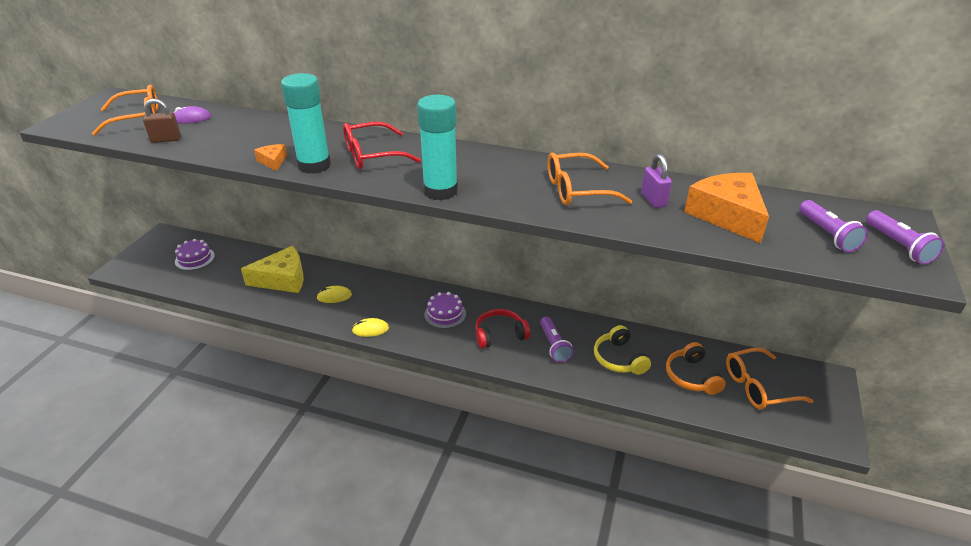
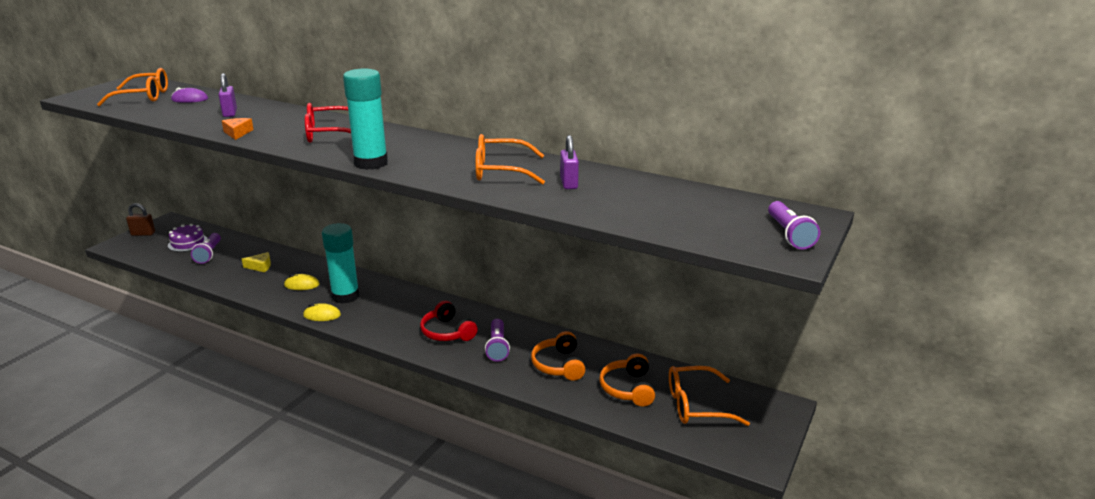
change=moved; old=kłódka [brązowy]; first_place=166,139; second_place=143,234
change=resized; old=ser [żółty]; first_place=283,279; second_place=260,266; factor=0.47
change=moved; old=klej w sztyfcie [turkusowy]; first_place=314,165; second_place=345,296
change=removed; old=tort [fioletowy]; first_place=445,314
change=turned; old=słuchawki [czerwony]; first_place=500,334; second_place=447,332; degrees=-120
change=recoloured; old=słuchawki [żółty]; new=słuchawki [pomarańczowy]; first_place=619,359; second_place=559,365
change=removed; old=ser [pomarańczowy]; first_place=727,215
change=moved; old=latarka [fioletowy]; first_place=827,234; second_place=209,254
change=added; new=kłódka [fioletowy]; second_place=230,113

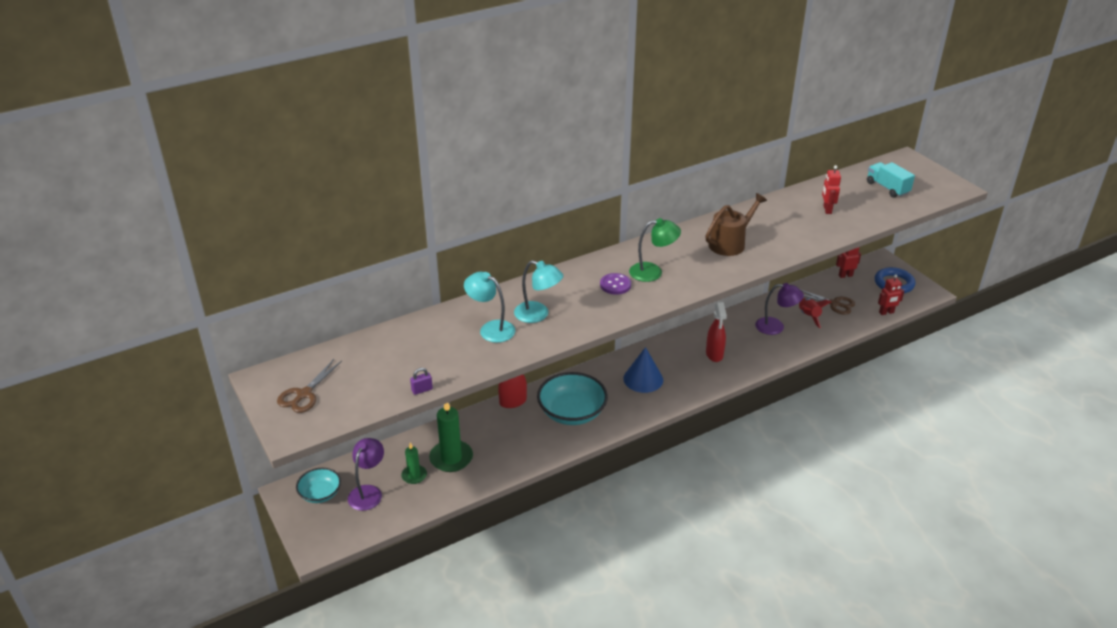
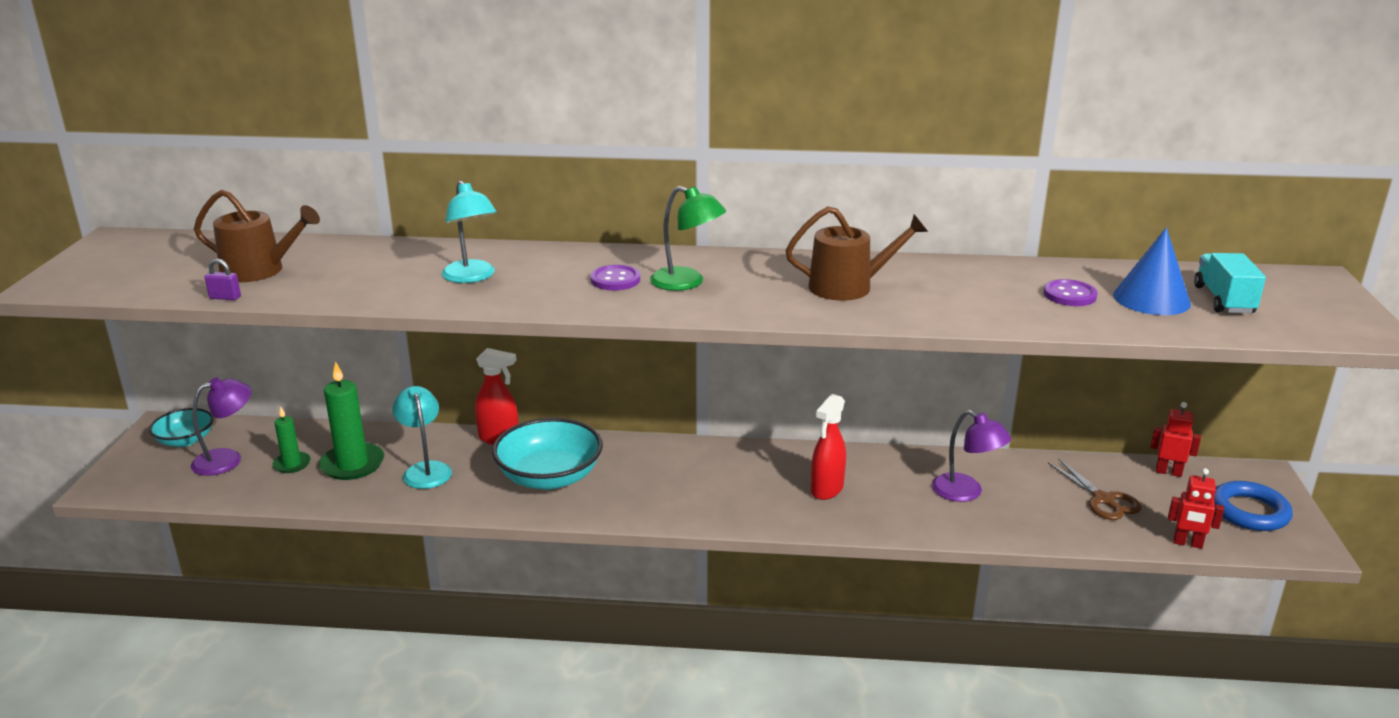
change=removed; old=nożyczki [brązowy]; first_place=304,394
change=moved; old=lampka [turkusowy]; first_place=491,329; second_place=425,470
change=moved; old=stożek [niebieski]; first_place=643,379; second_place=1151,299
change=removed; old=rakieta [czerwony]; first_place=808,316
change=replaced; old=robot [czerwony]; new=guzik [fioletowy]; first_place=827,210; second_place=1069,295
change=added; new=konewka [brązowy]; second_place=259,270

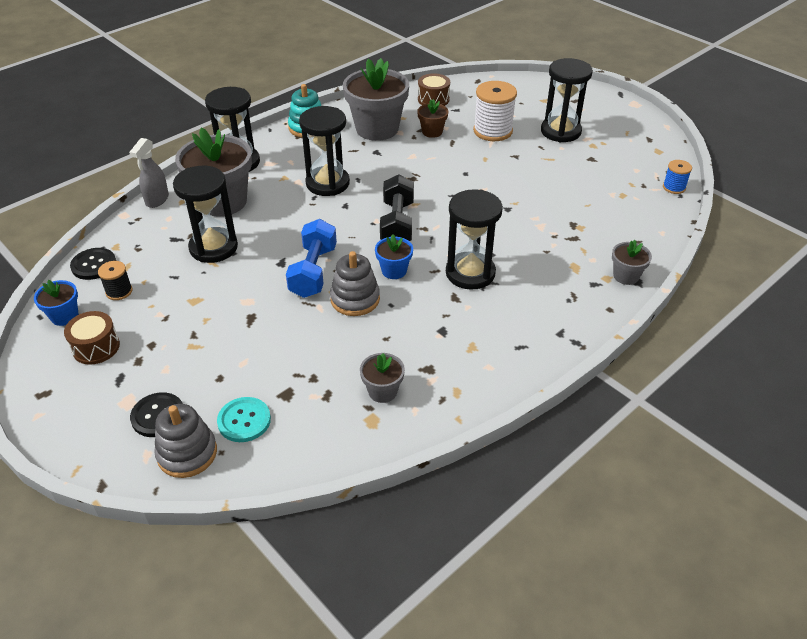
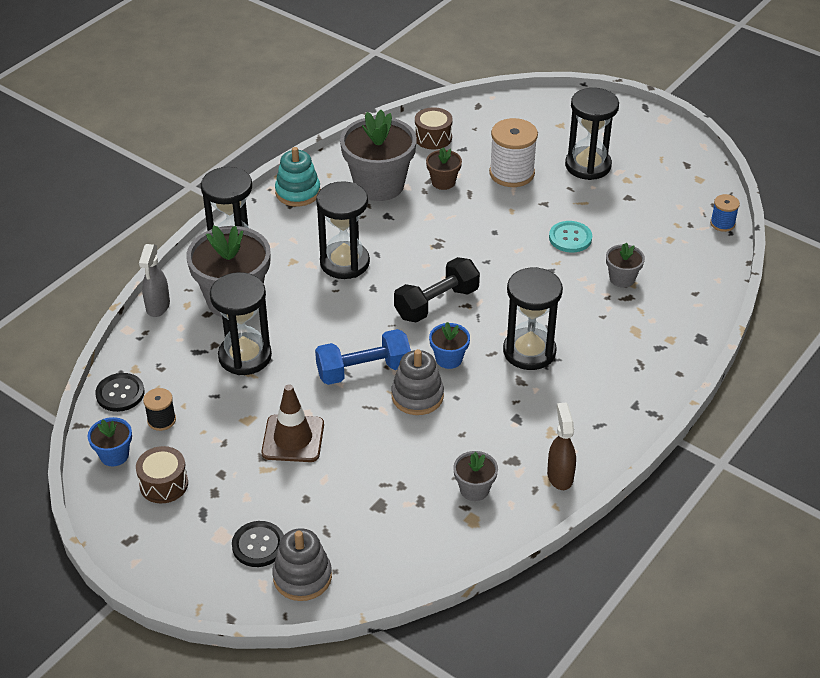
change=moved; old=guzik [turkusowy]; first_place=244,421; second_place=570,238
change=turned; old=hantel [niebieski]; first_place=313,271; second_place=363,370; degrees=75
change=turned; old=hantel [czarny]; first_place=397,224; second_place=436,303; degrees=60
change=moved; old=doniczka [szary]; first_place=626,276; second_place=622,279
change=added; new=pachołek [brązowy]; second_place=293,439
change=added; new=spryskiwacz [brązowy]; second_place=560,476

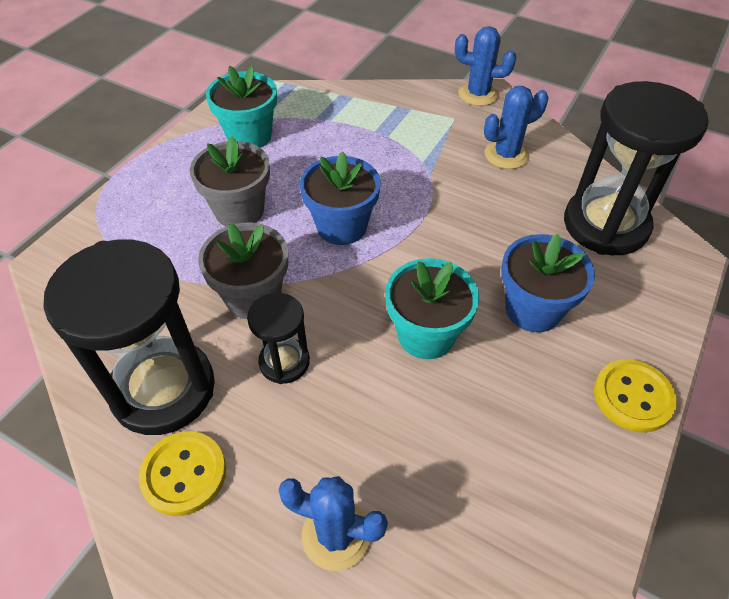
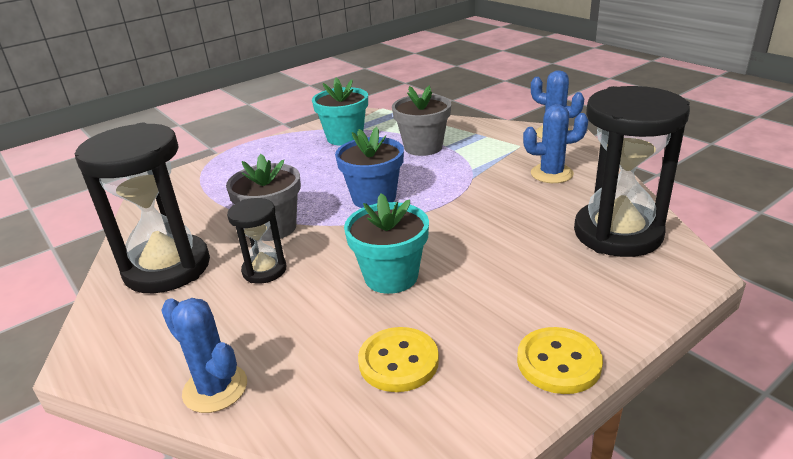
change=moved; old=guzik [żółty]; first_place=184,474; second_place=398,361
change=moved; old=doniczka [szary]; first_place=239,210; second_place=423,147
change=removed; old=doniczka [niebieski]; first_place=533,309

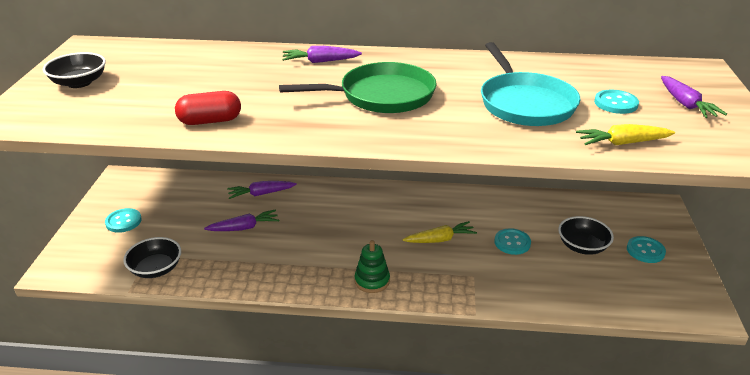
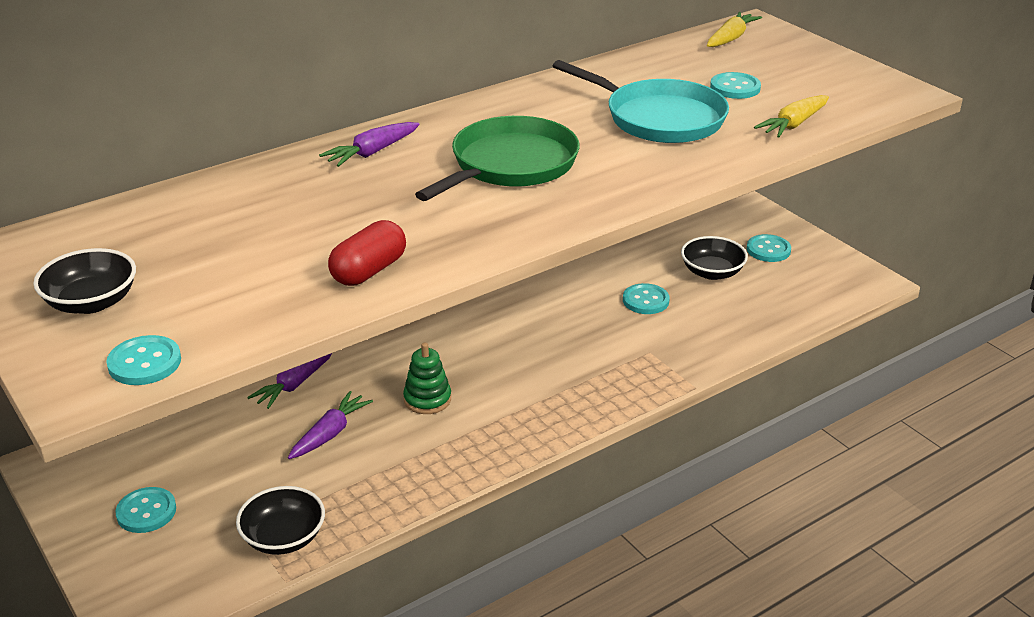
change=moved; old=zabawka nakładanka [zielony]; first_place=372,281; second_place=427,399
change=moved; old=marchewka [żółty]; first_place=440,239; second_place=731,38
change=removed; old=marchewka [fioletowy]; first_place=685,104
change=added; new=guzik [turkusowy]; second_place=144,363

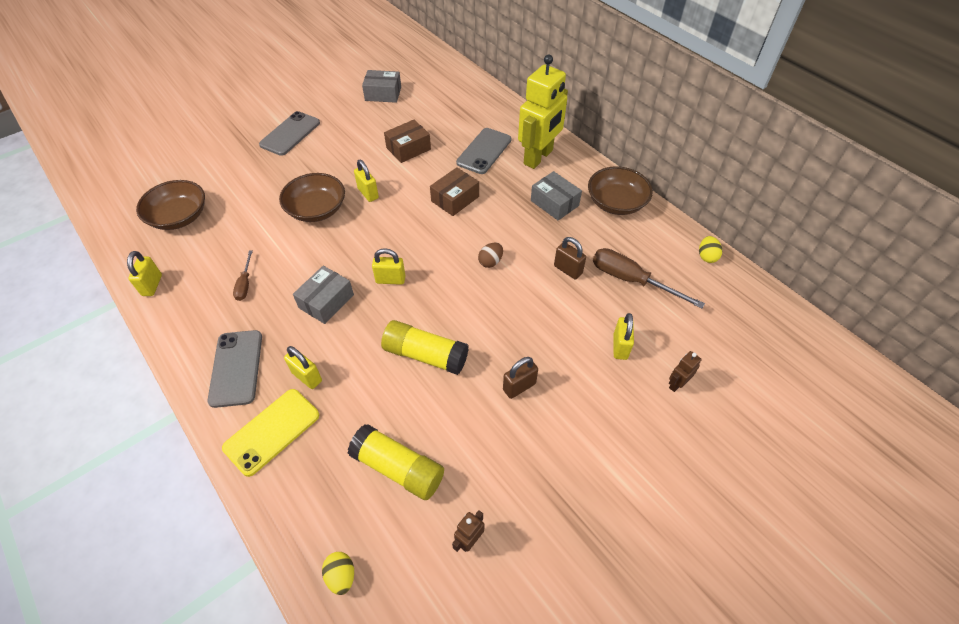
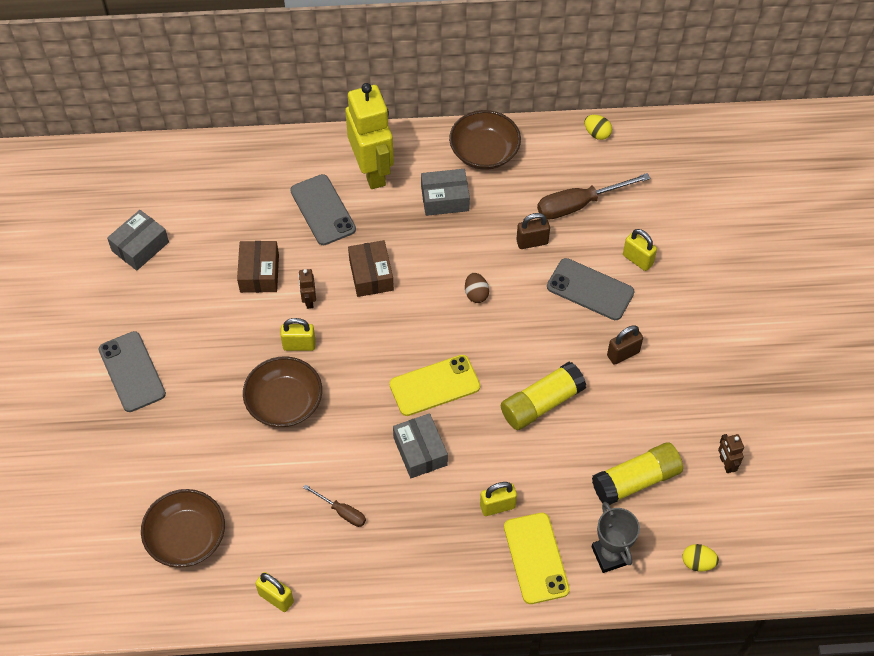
change=moved; old=telefon [szary]; first_place=236,368; second_place=590,290
change=replaced; old=kłódka [żółty]; new=telefon [żółty]; first_place=390,280; second_place=434,385
change=turned; old=kłódka [brązowy]; first_place=519,387; second_place=623,354; degrees=60
change=moved; old=robot [brązowy]; first_place=676,384; second_place=309,300
change=added; new=puchar [szary]; second_place=610,555

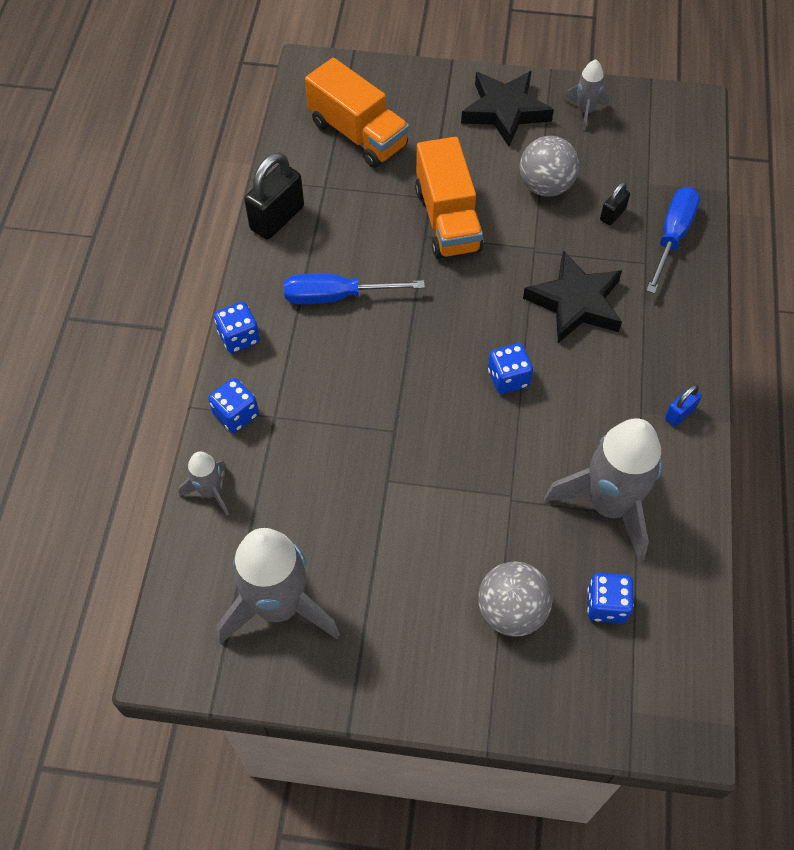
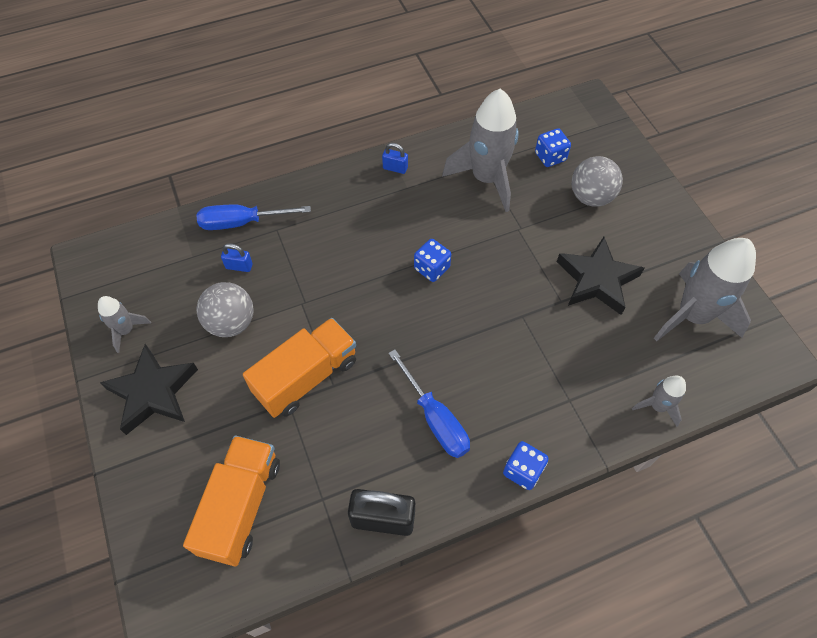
change=removed; old=kostka do gry [niebieski]; first_place=236,414
change=moved; old=gwiazda [czarny]; first_place=575,303; second_place=597,280
change=recoloured; old=kłódka [czarny]; new=kłódka [niebieski]; first_place=612,214; second_place=239,266

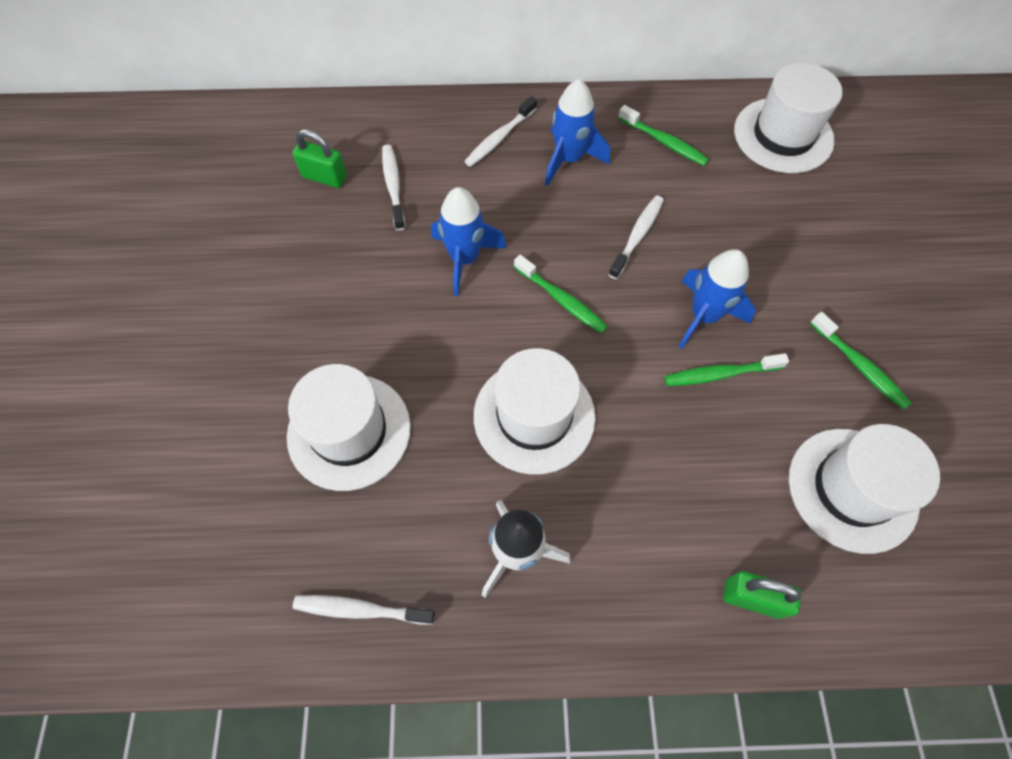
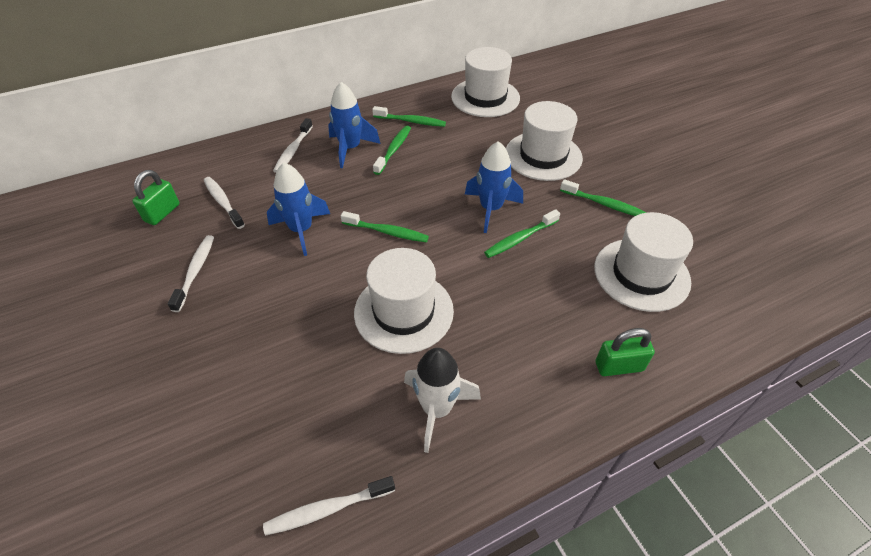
change=moved; old=kapelusz [biały]; first_place=349,431; second_place=543,156
change=turned; old=kłódka [zielony]; first_place=324,177; second_place=162,213; degrees=-60
change=moved; old=szczoteczka do zębów [biały]; first_place=637,236; second_place=195,271
change=added; new=szczoteczka do zębów [zielony]; second_place=394,150

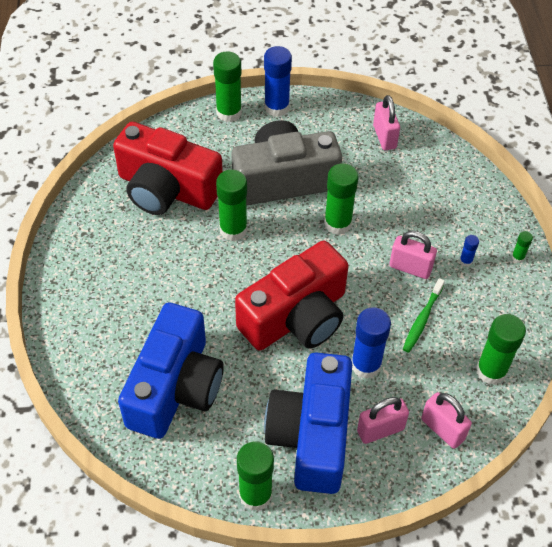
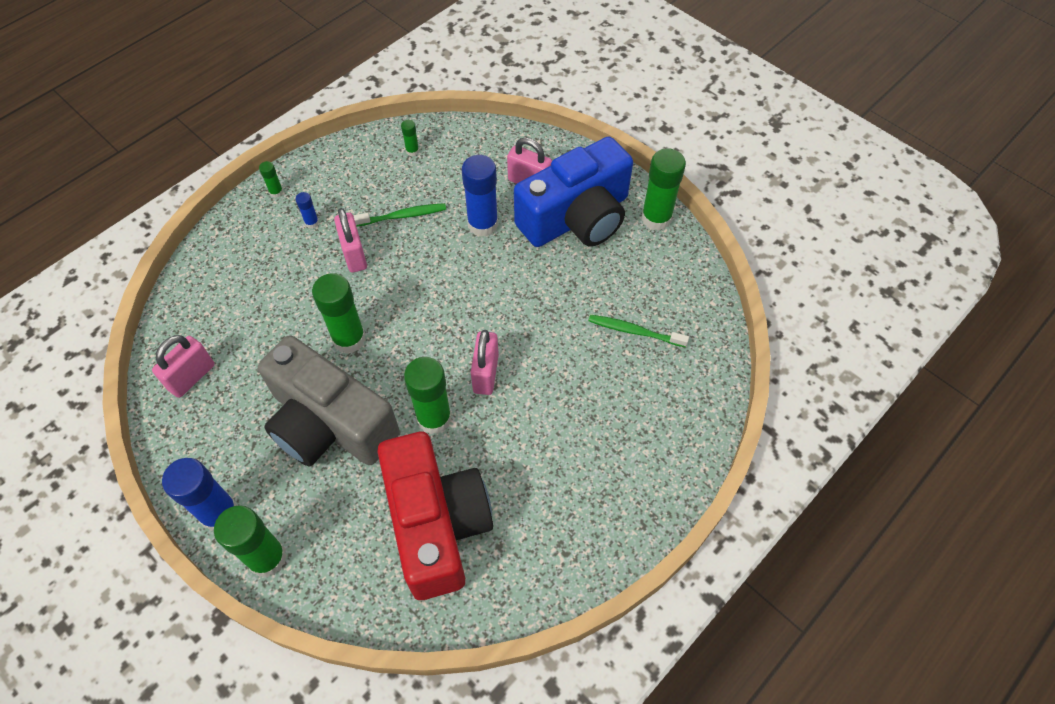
change=replaced; old=aparat fotograficzny [niebieski]; new=szczoteczka do zębów [zielony]; first_place=175,387; second_place=634,331
change=removed; old=aparat fotograficzny [czerwony]; first_place=296,317
change=moved; old=kłódka [różowy]; first_place=442,429; second_place=486,373
change=resized; old=klej w sztyfcie [zielony]; first_place=491,371; second_place=412,151; factor=0.46

